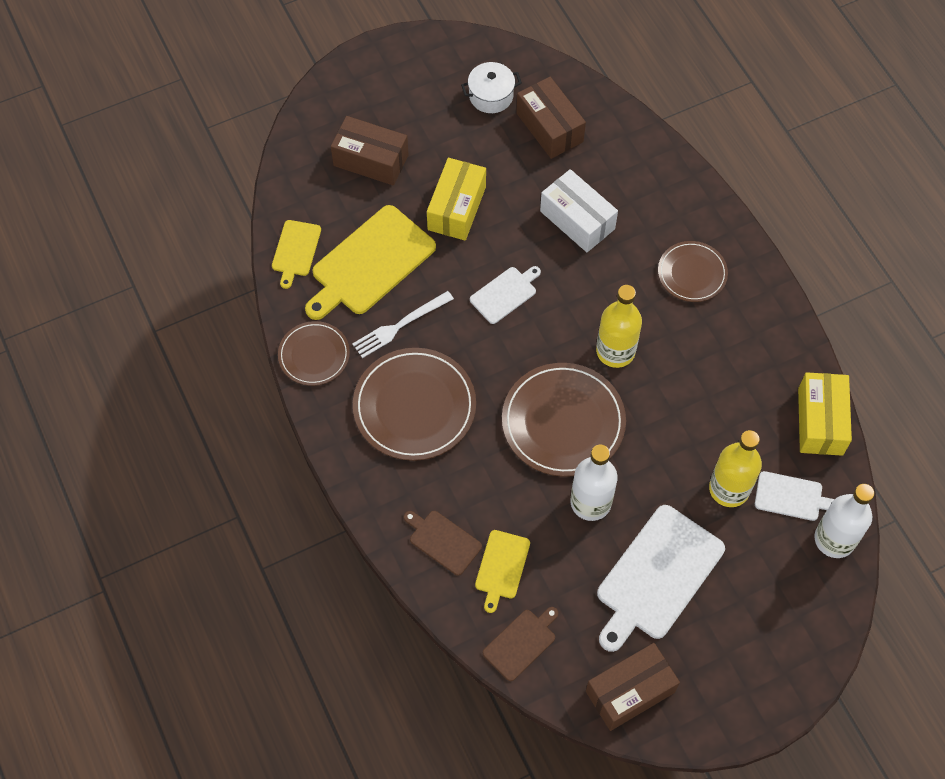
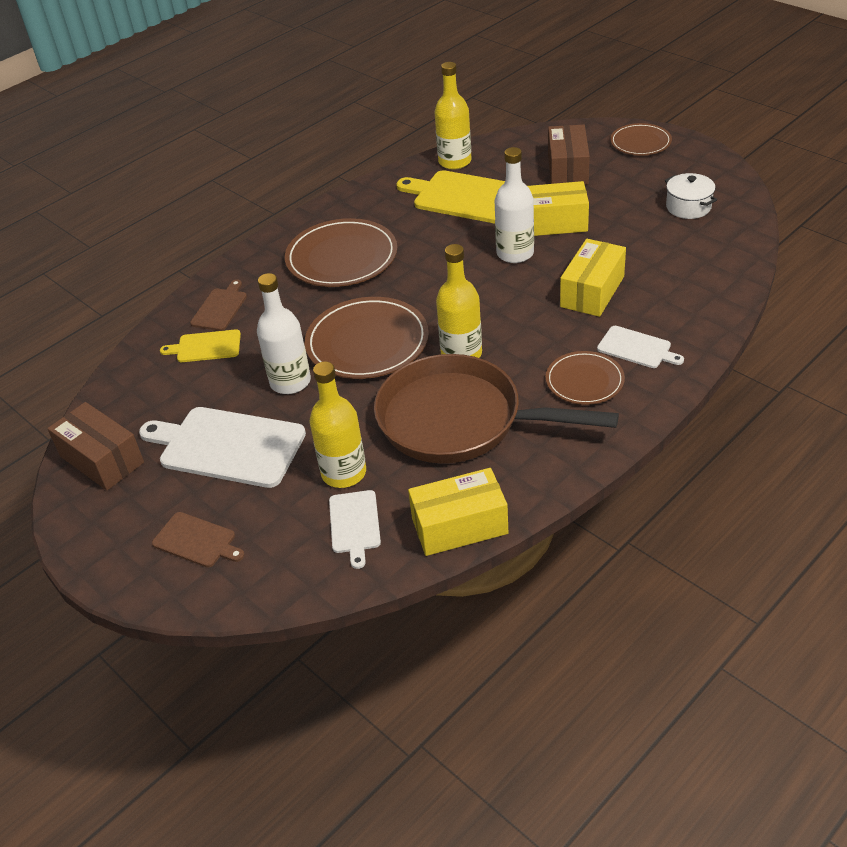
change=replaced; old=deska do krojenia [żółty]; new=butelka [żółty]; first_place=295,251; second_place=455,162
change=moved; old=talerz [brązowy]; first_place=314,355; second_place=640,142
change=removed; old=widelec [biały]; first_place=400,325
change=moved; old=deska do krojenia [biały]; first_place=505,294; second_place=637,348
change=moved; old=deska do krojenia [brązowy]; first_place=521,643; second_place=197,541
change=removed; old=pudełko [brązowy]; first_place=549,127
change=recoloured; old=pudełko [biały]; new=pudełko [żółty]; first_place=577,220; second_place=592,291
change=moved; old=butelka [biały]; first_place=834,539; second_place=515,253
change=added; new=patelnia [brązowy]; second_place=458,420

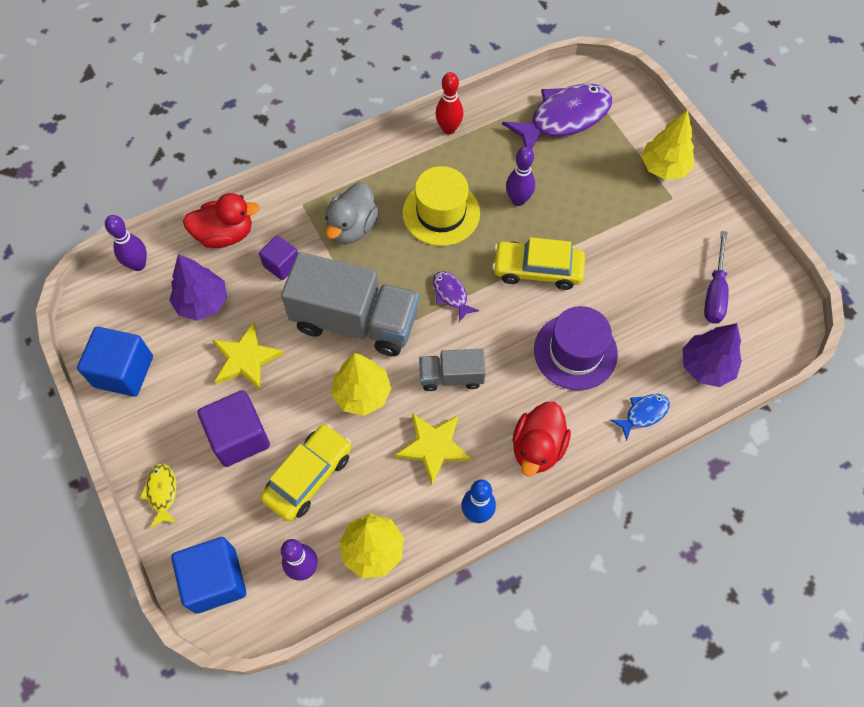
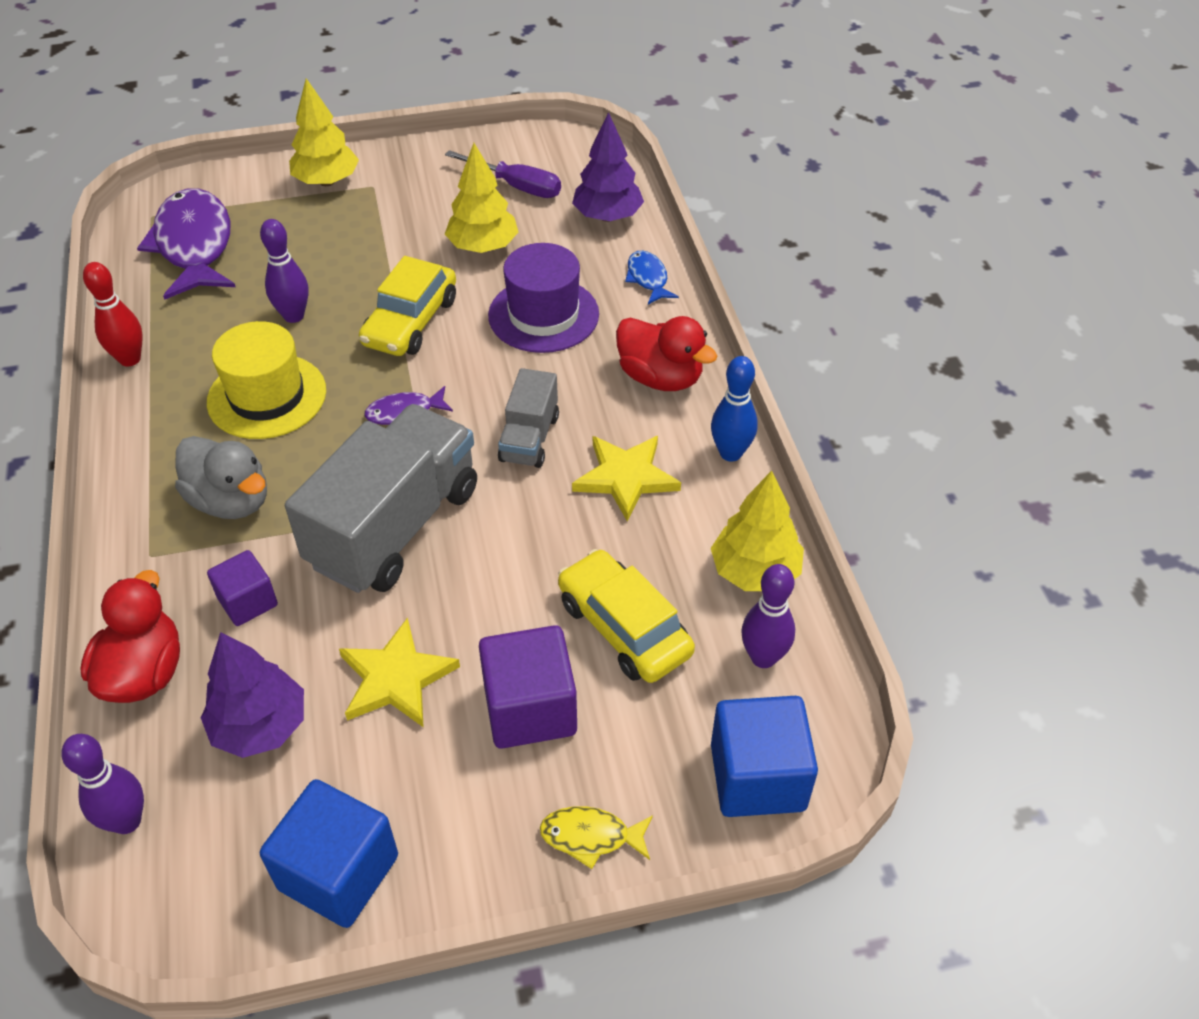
change=moved; old=drzewko [żółty]; first_place=362,394; second_place=483,247

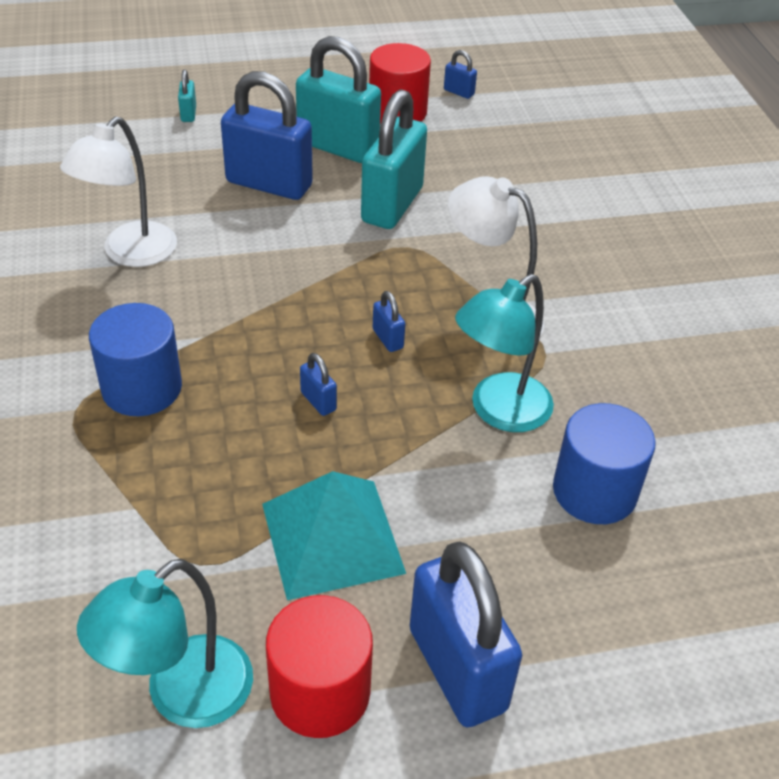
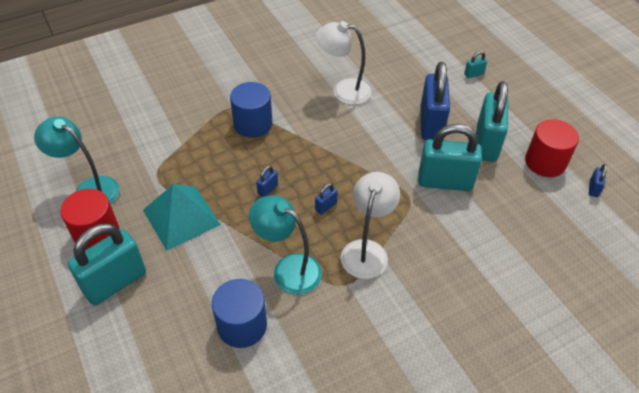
change=recoloured; old=kłódka [niebieski]; new=kłódka [turkusowy]; first_place=457,669; second_place=115,282

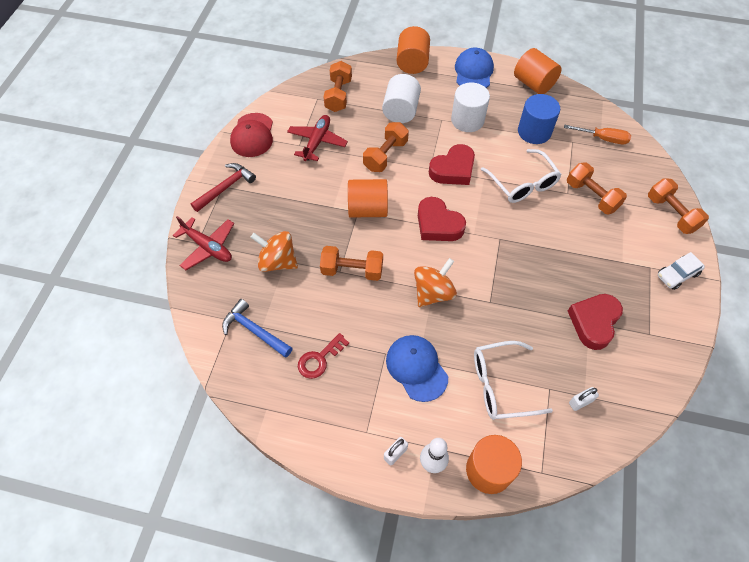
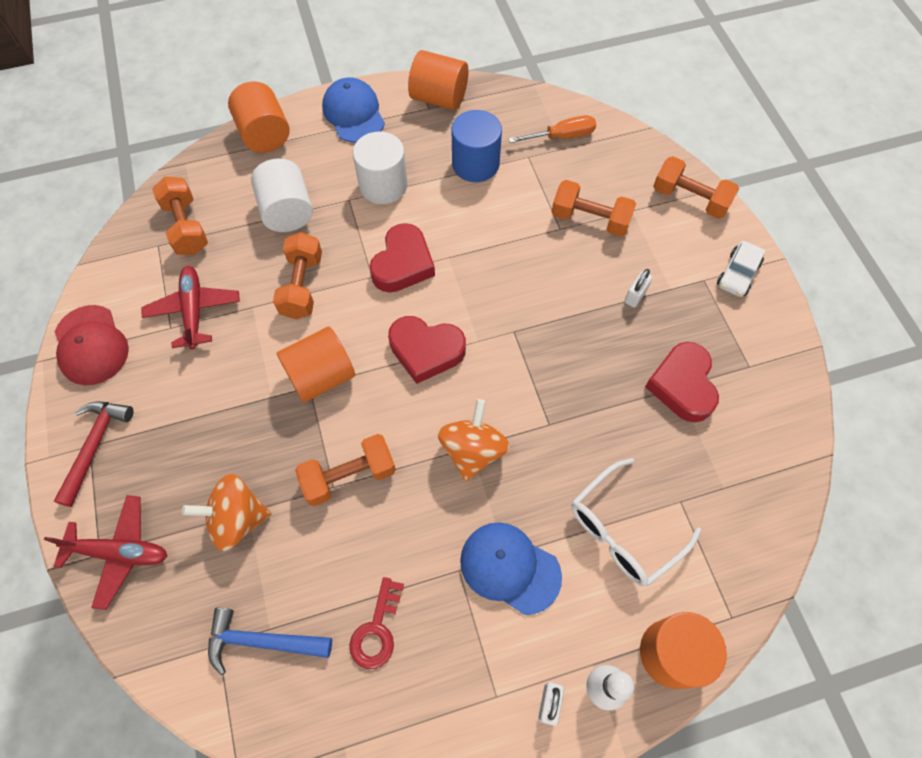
change=removed; old=okulary [biały]; first_place=522,183
change=moved; old=kłódka [biały]; first_place=580,402; second_place=635,295

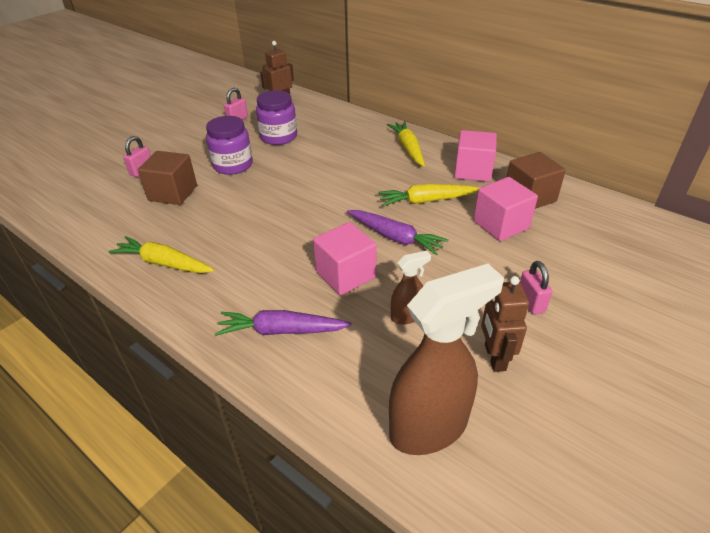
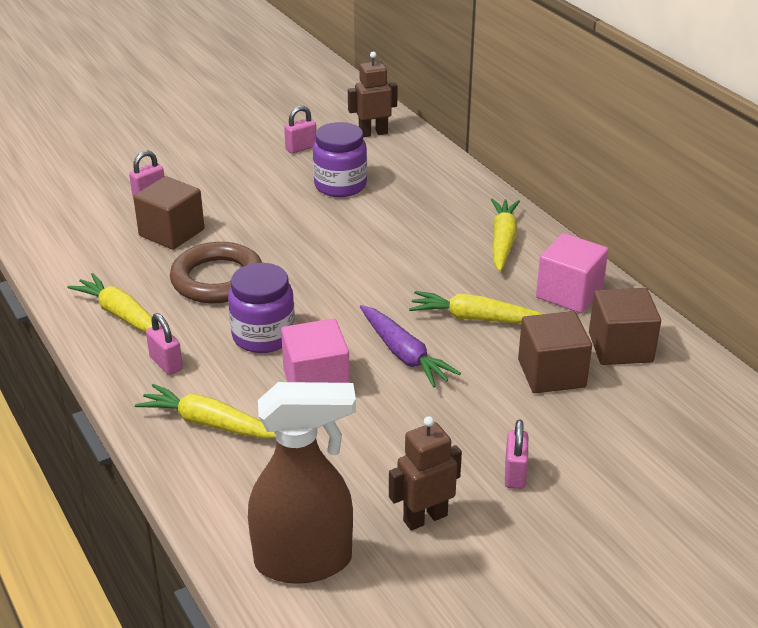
change=moved; old=słoik [fioletowy]; first_place=233,165; second_place=263,336
change=recoloured; old=marchewka [fioletowy]; new=marchewka [żółty]; first_place=281,331; second_place=209,423
change=removed; old=spryskiwacz [brązowy]; first_place=407,316
change=recoloured; old=sześcian [różowy]; new=sześcian [brązowy]; first_place=501,225; second_place=551,373
change=turned; old=robot [brązowy]; first_place=494,357; second_place=425,518; degrees=45
change=added; new=kłódka [różowy]; second_place=166,363
change=added; new=pierścień [brązowy]; second_place=217,279

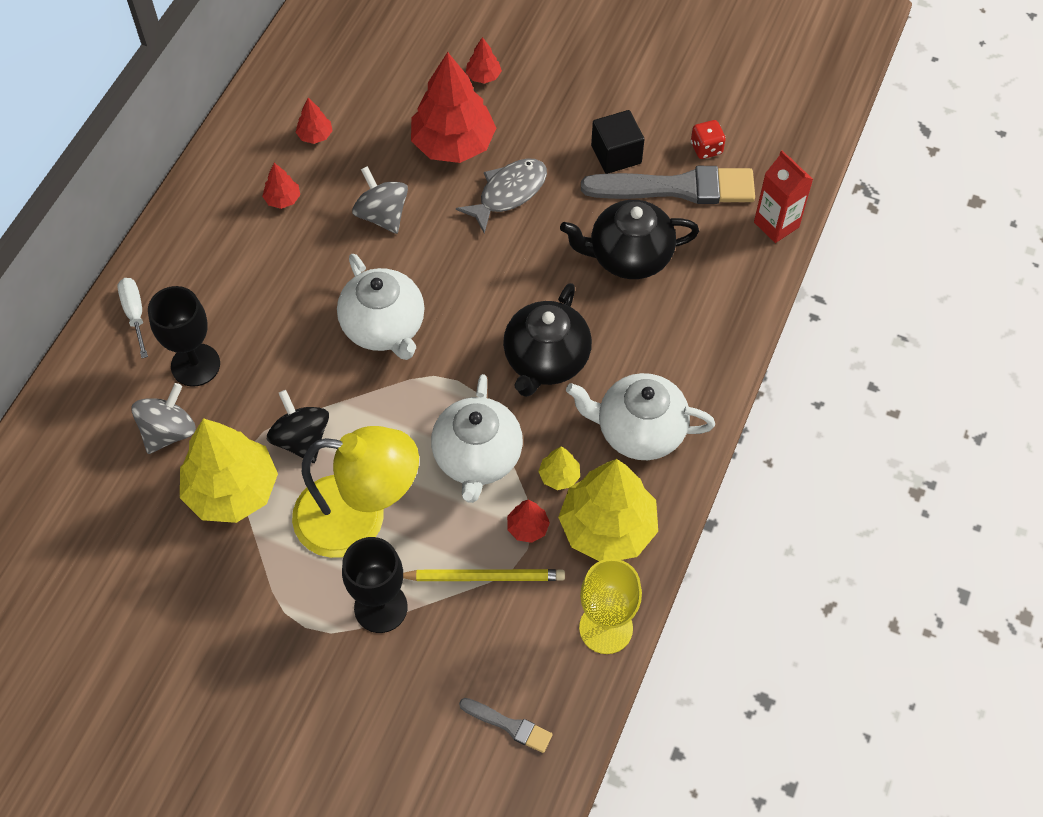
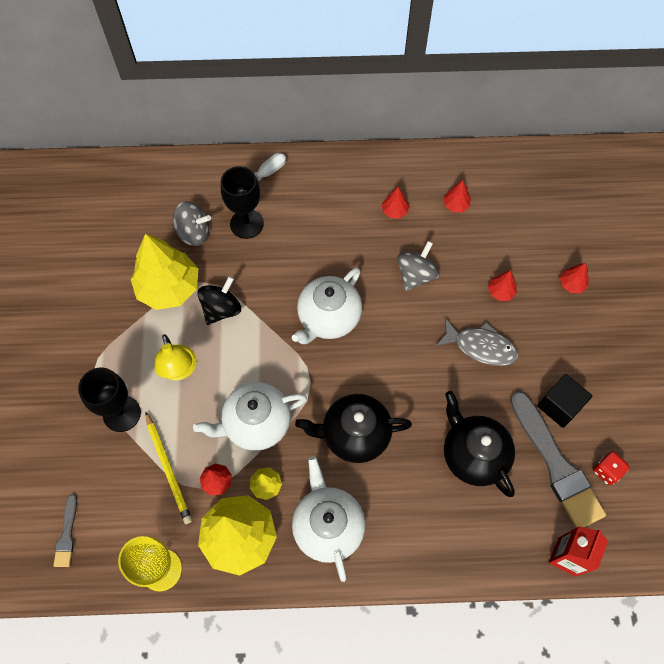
change=resized; old=lampka [żółty]; first_place=359,518; second_place=179,370; factor=0.59
change=resized; old=drzewko [czerwony]; first_place=453,144; second_place=500,291; factor=0.43

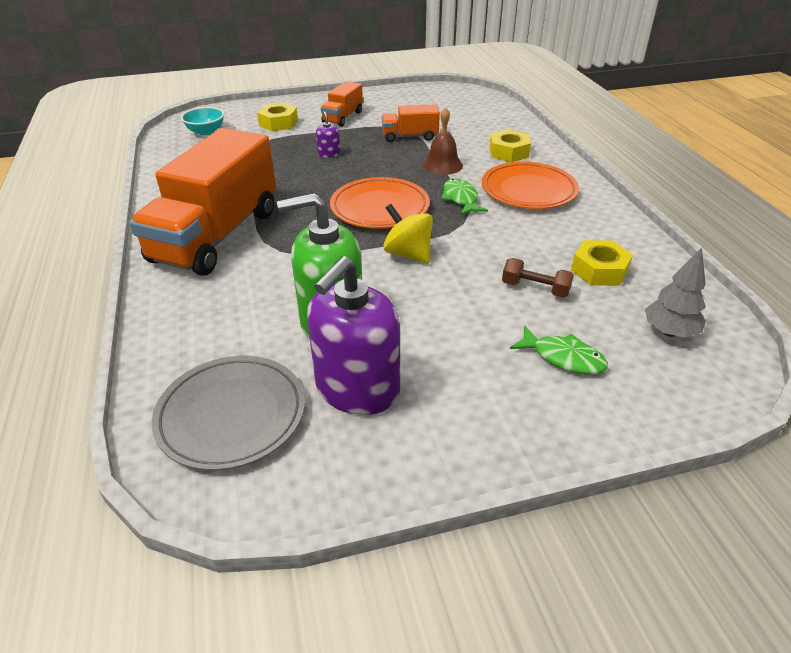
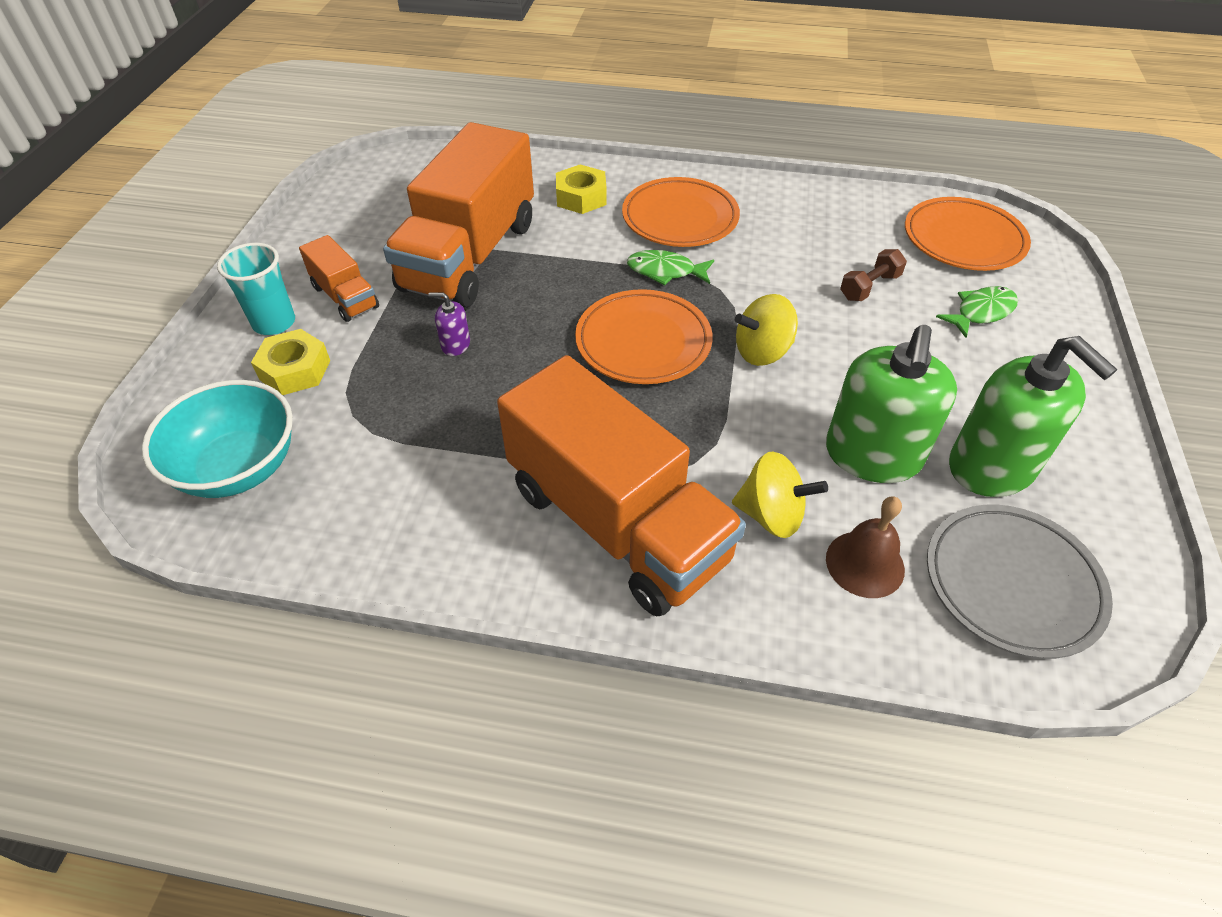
change=resized; old=miska [turkusowy]; first_place=206,132; second_place=239,468; factor=1.71
change=recoloured; old=dozownik mydła [fioletowy]; new=dozownik mydła [zielony]; first_place=357,389; second_place=992,466
change=resized; old=ciężarówka [pomarańczowy]; first_place=410,137; second_place=470,256; factor=2.17
change=moved; old=dzwonek [brązowy]; first_place=442,165; second_place=865,564
change=removed; old=nakrętka [żółty]; first_place=599,270
change=replaced; old=drzewko [szary]; new=talerz [pomarańczowy]; first_place=669,332; second_place=963,239
change=added; new=szklanka [turkusowy]; second_place=274,323
change=added; new=bączek [żółty]; second_place=771,515

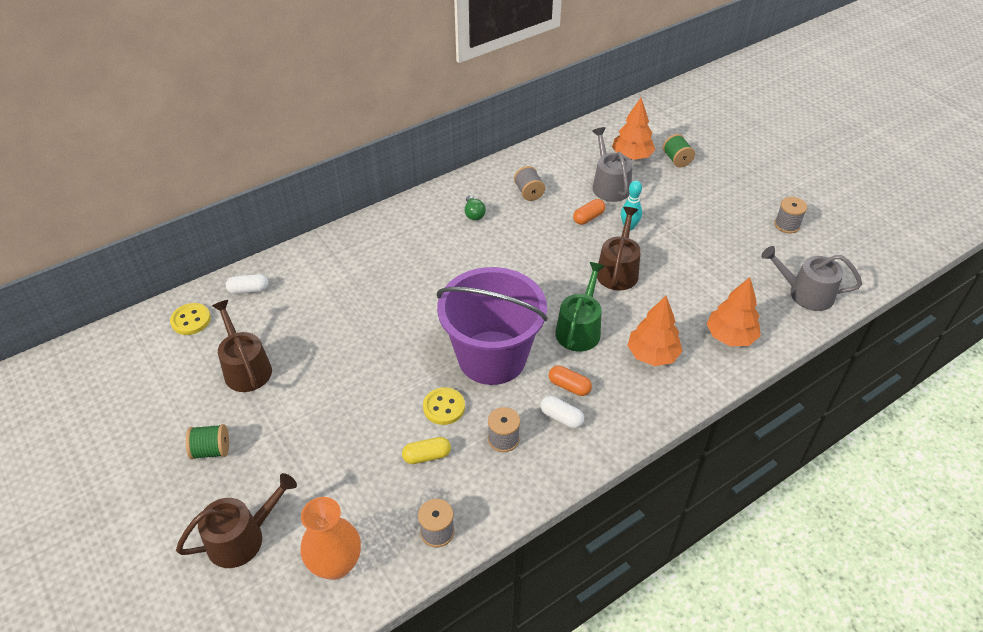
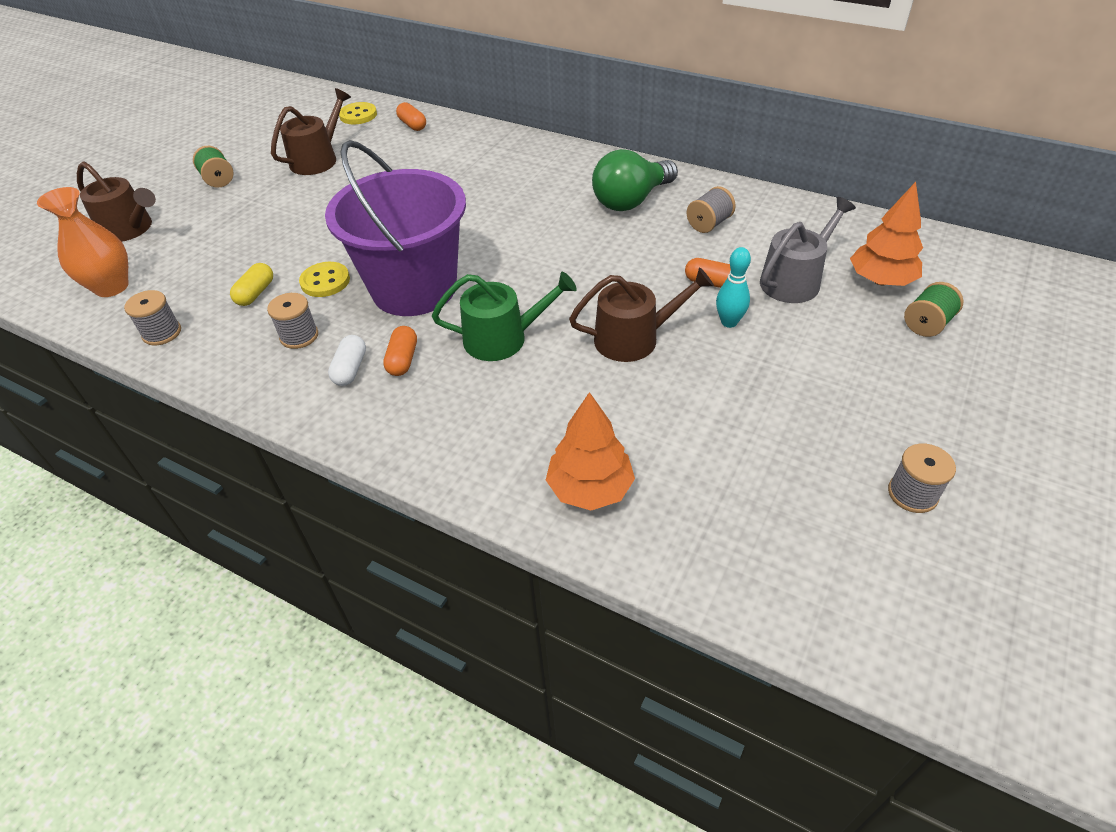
change=recoloured; old=kapsułka [biały]; new=kapsułka [pomarańczowy]; first_place=249,290; second_place=412,125
change=turned; old=kapsułka [żółty]; first_place=427,456; second_place=256,293; degrees=60
change=resized; old=żarówka [zielony]; first_place=474,214; second_place=631,200; factor=2.1
change=removed; old=drzewko [pomarańczowy]; first_place=652,355
change=removed; old=konewka [szary]; first_place=805,293

